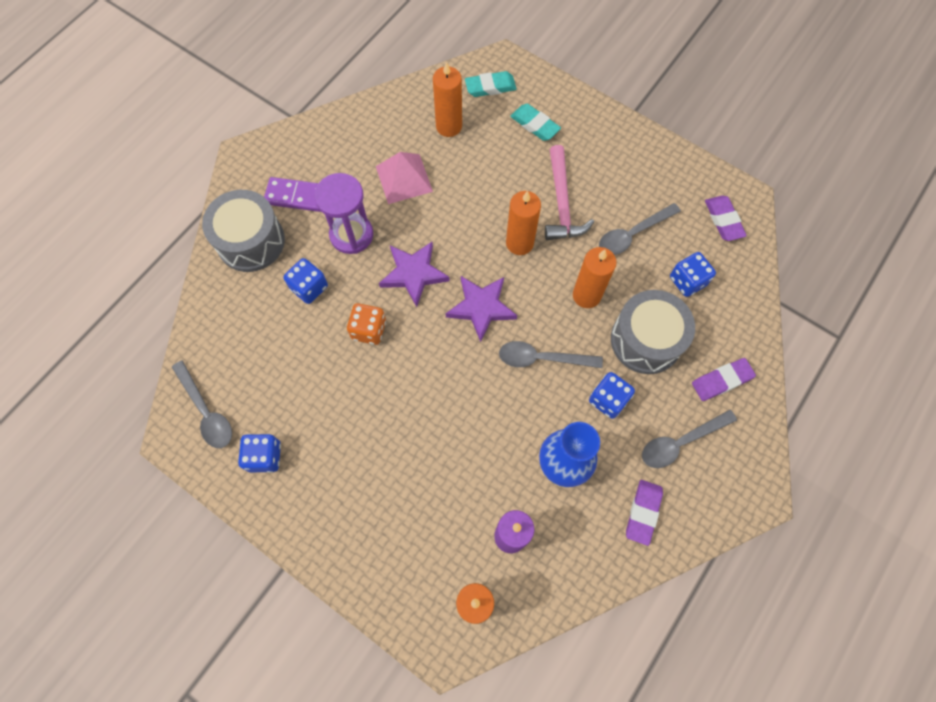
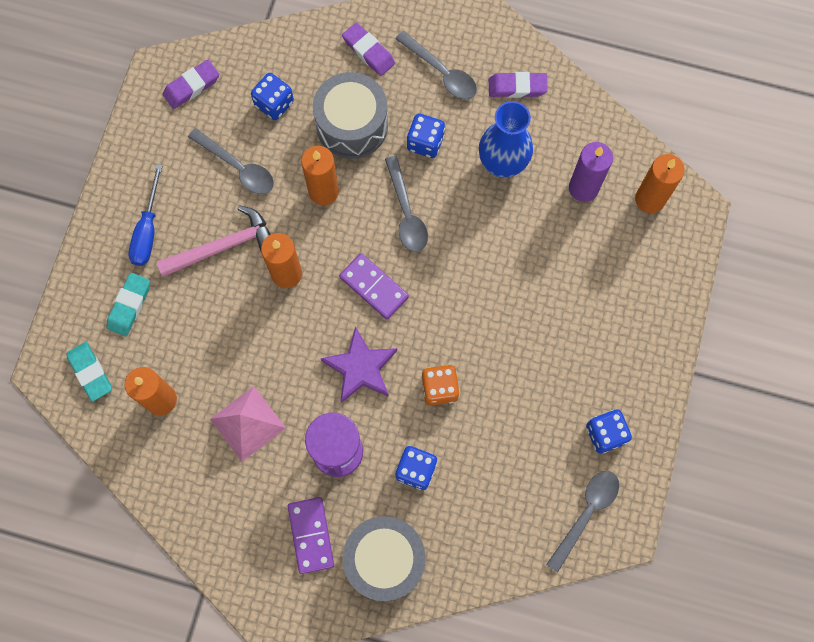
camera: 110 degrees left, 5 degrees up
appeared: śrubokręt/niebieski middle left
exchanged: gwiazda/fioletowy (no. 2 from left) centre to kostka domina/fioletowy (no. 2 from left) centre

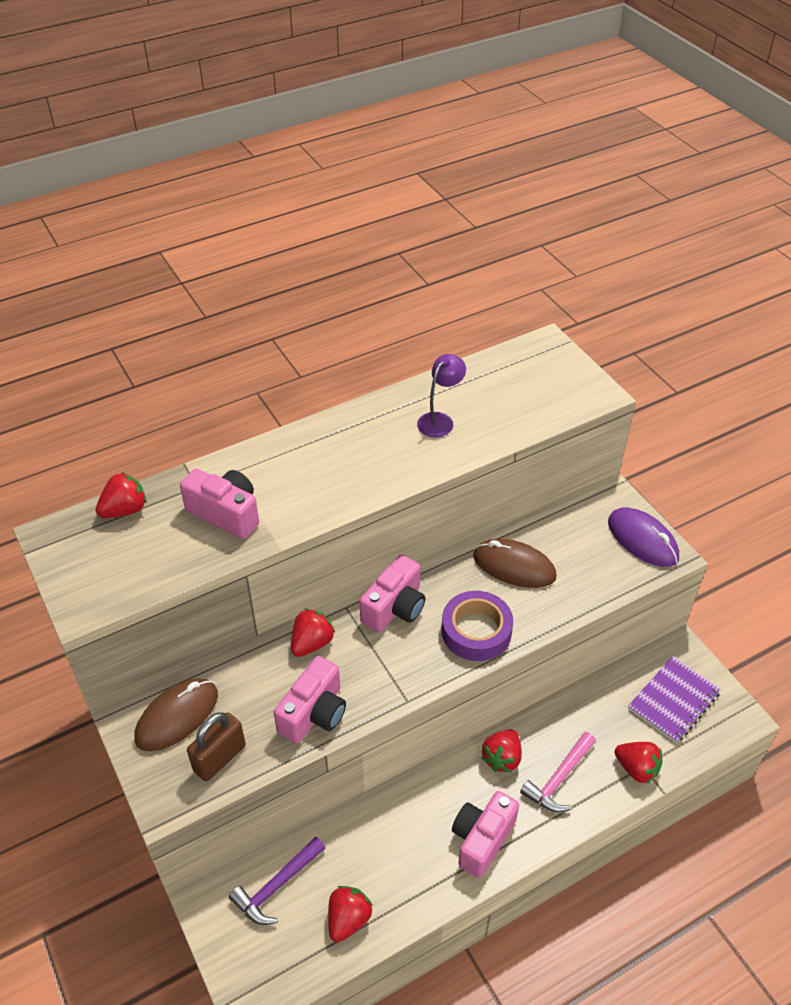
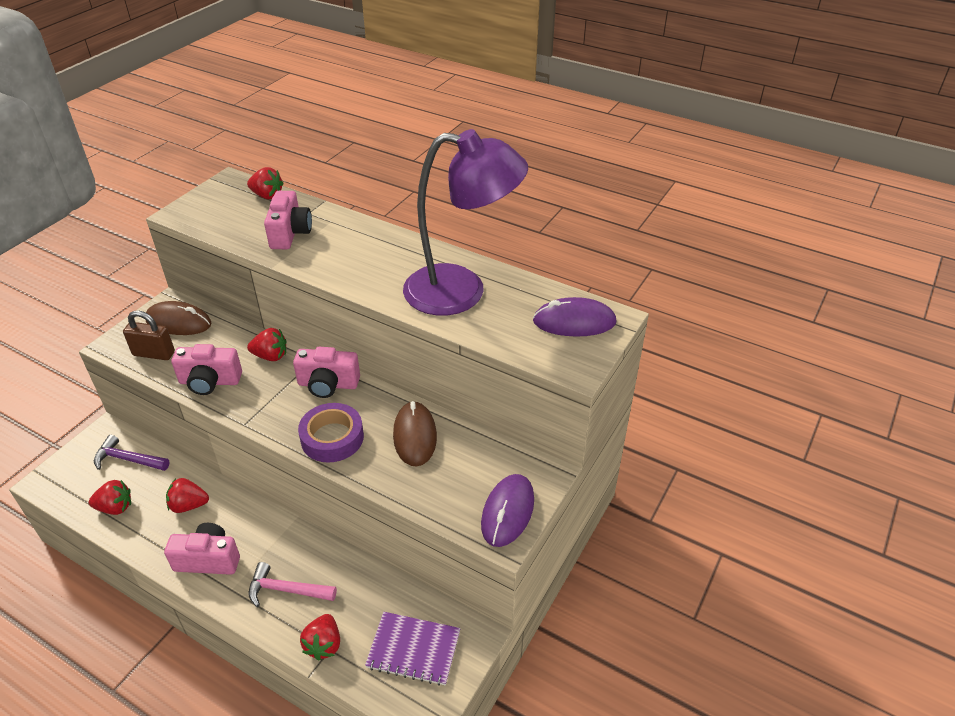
camera: 60 degrees right, 5 degrees down
appeared: myszka/fioletowy (no. 2 from left) centre
relocated: truskawka/czerwony (no. 4 from left in the first image) bottom centre to truskawka/czerwony (no. 2 from left) bottom left
size: lampka/fioletowy centre = top centre x2.45

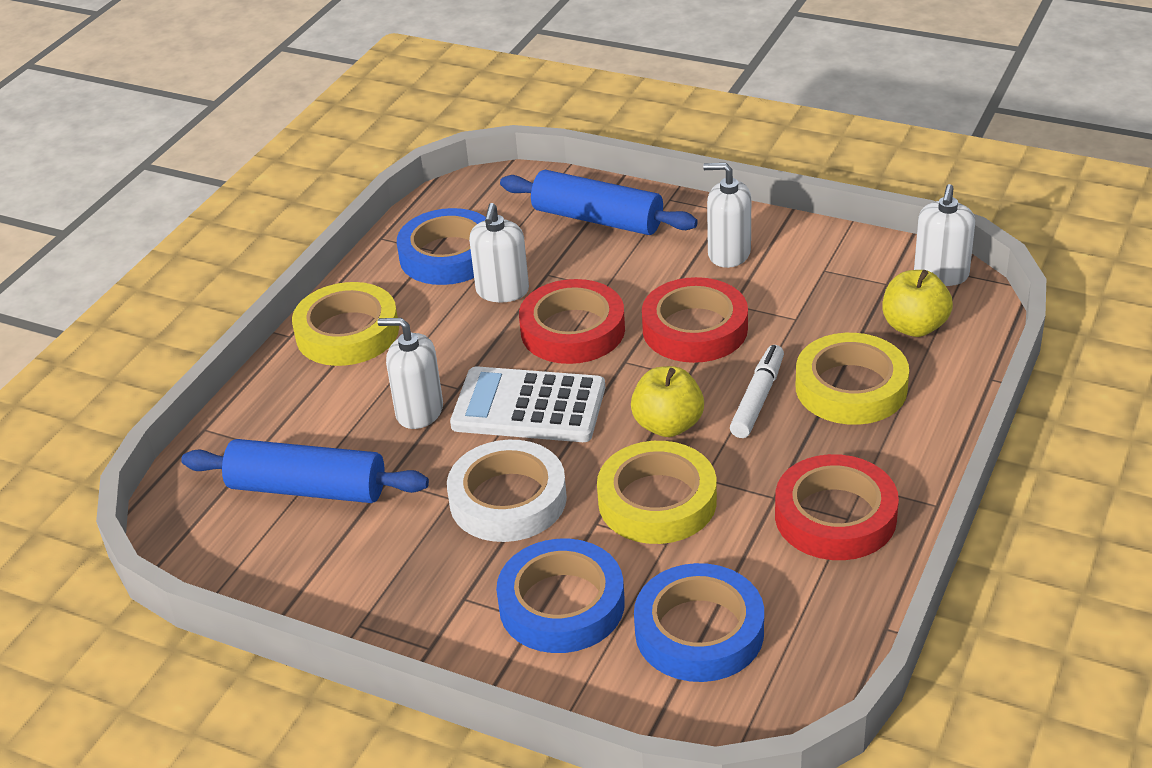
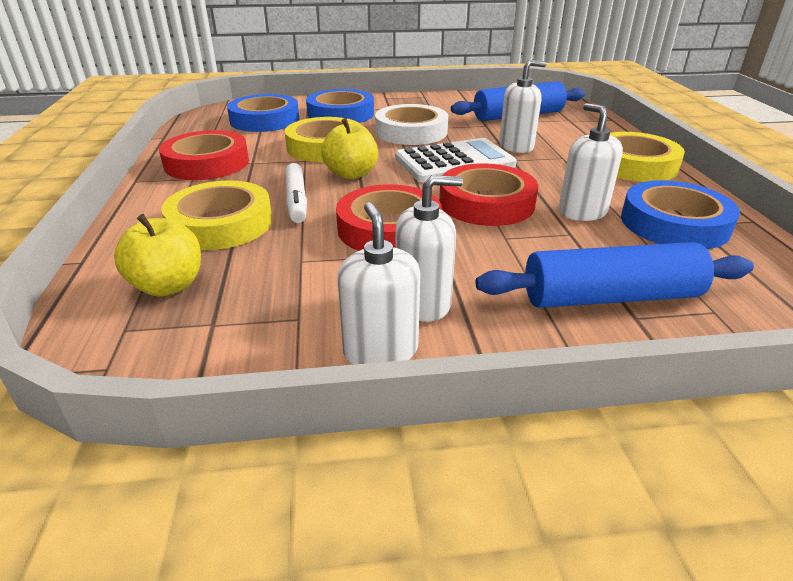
camera: 145 degrees right, 5 degrees down
relocated: dozownik mydła/biały (no. 4 from left in the first image) top right to dozownik mydła/biały (no. 1 from left) centre

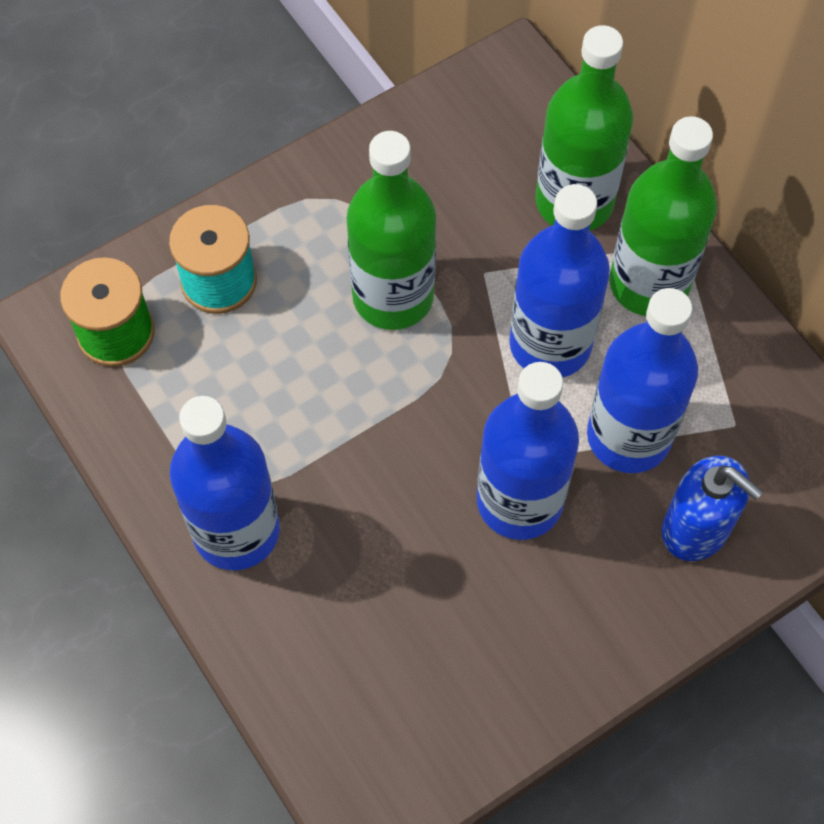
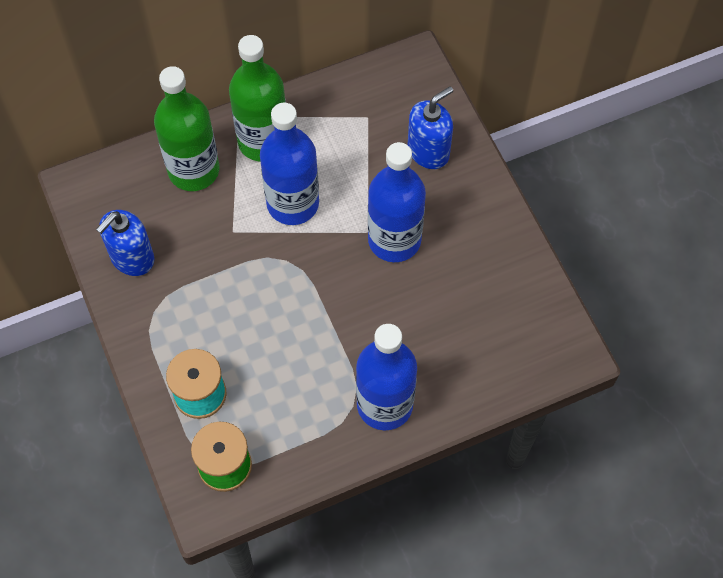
camera: 80 degrees left, 0 degrees up
missing: butelka/zielony (no. 1 from left) top centre; butelka/niebieski (no. 4 from left) middle right
appeared: dozownik mydła/niebieski (no. 1 from left) middle left

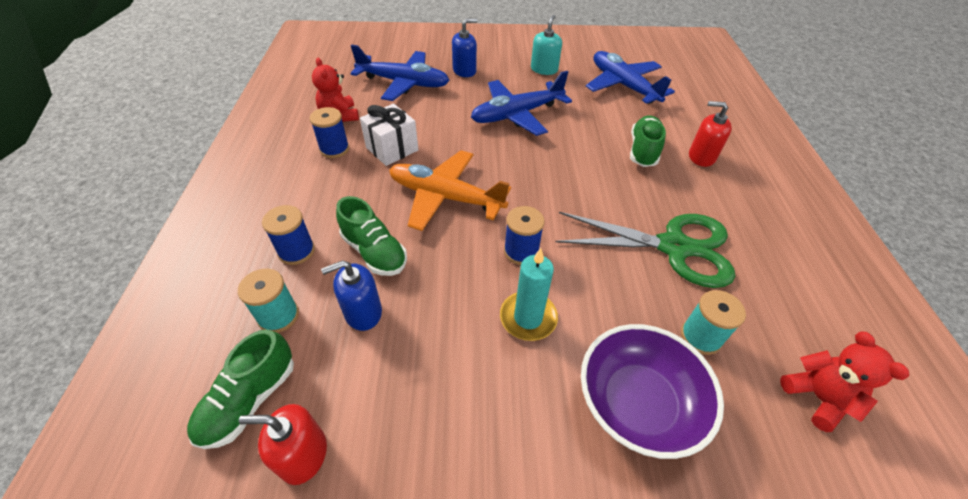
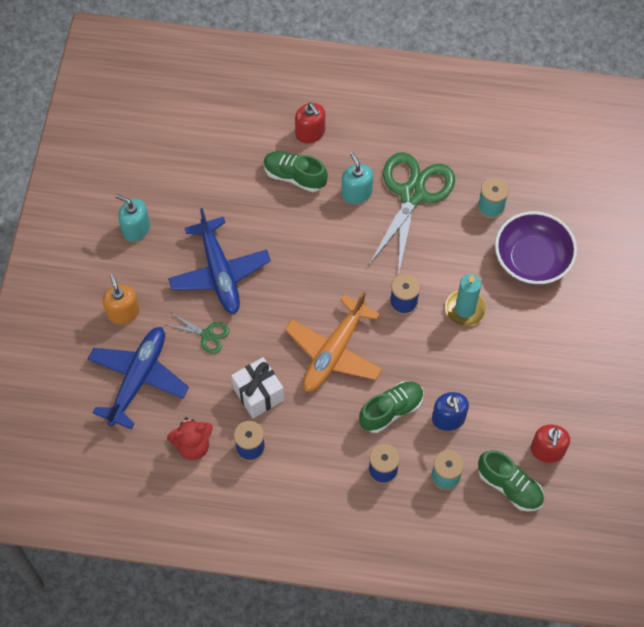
camera: 80 degrees left, 15 degrees up
missing: samolot/niebieski (no. 3 from left) top centre; miś/czerwony (no. 2 from left) bottom right
appeared: nożyczki/zielony (no. 1 from left) middle left; dozownik mydła/turkusowy (no. 2 from left) top centre
colour: dozownik mydła/niebieski (no. 2 from left) top centre to dozownik mydła/pomarańczowy middle left
spun: dozownik mydła/czerwony (no. 2 from left in the first image) top right = top centre 60 degrees counterclockwise

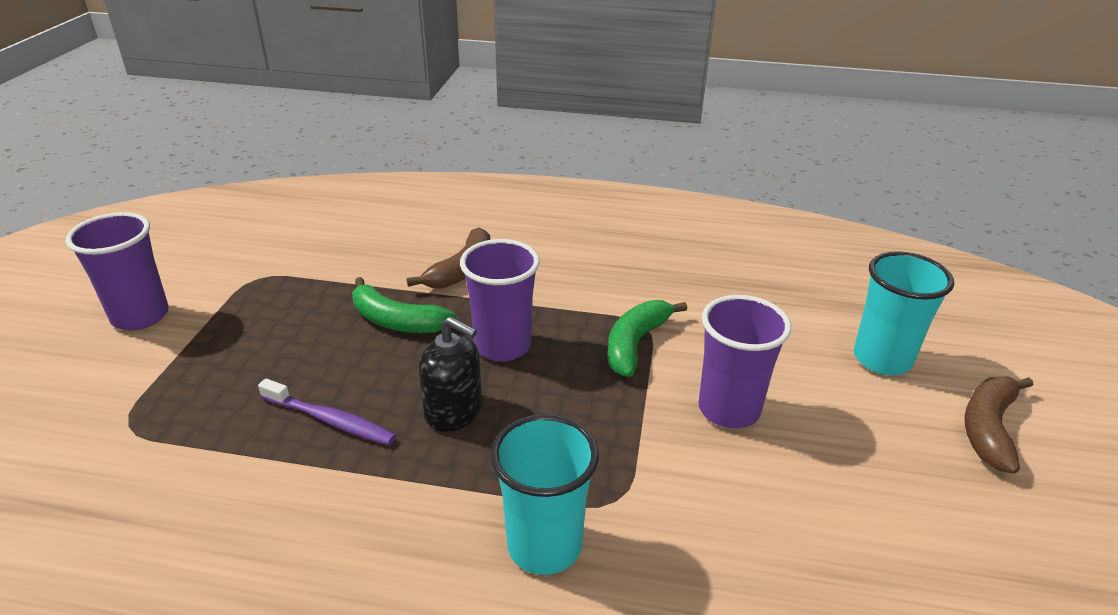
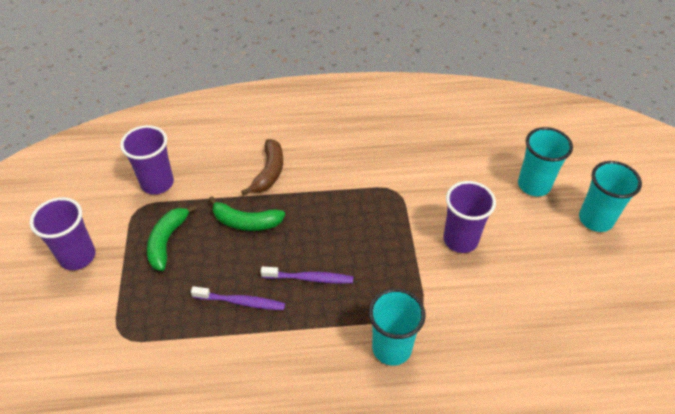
camera: 15 degrees left, 15 degrees up
relocated: szklanka/fioletowy (no. 2 from left) centre to middle left; banan/zielony (no. 2 from left in the first image) centre to banan/zielony (no. 1 from left) middle left
exchanged: dozownik mydła/czarny centre to szczoteczka do zębów/fioletowy (no. 2 from left) centre; banan/brązowy (no. 2 from left) bottom right to szklanka/turkusowy (no. 3 from left) middle right

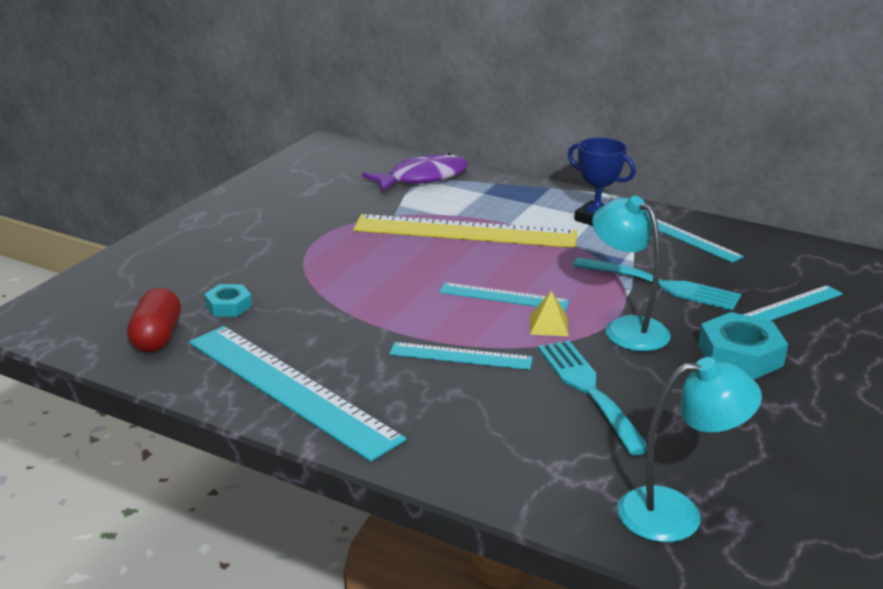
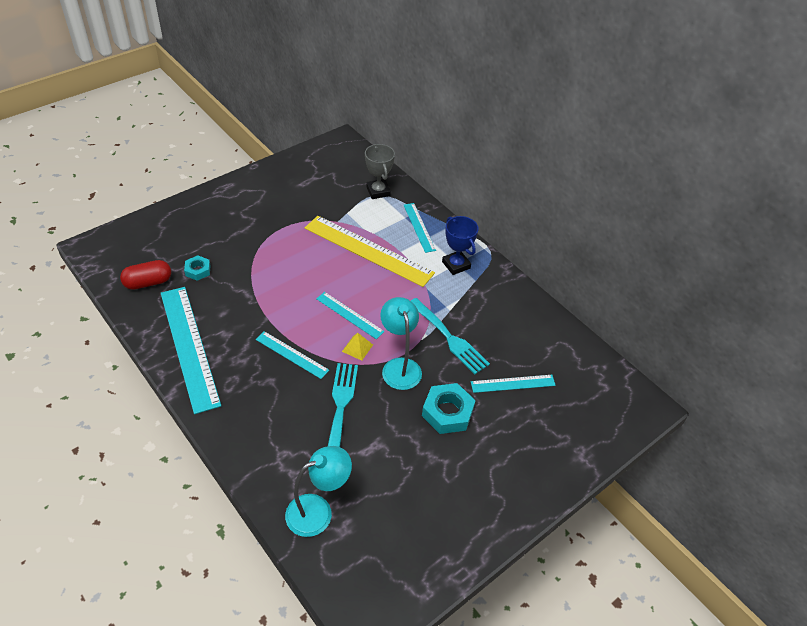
camera: 20 degrees right, 20 degrees up
relocated: linijka/turkusowy (no. 4 from left) middle right to centre
exchanged: ryba/fioletowy top centre to puchar/szary top centre
spun: kapsułka/czerwony middle left = middle left 45 degrees clockwise; lampka/turkusowy (no. 2 from left in the first image) bottom right = bottom centre 45 degrees counterclockwise

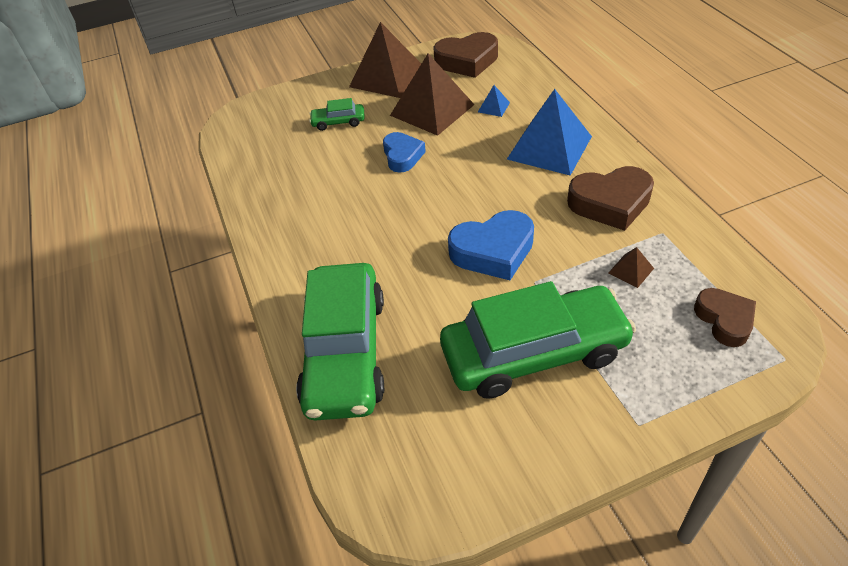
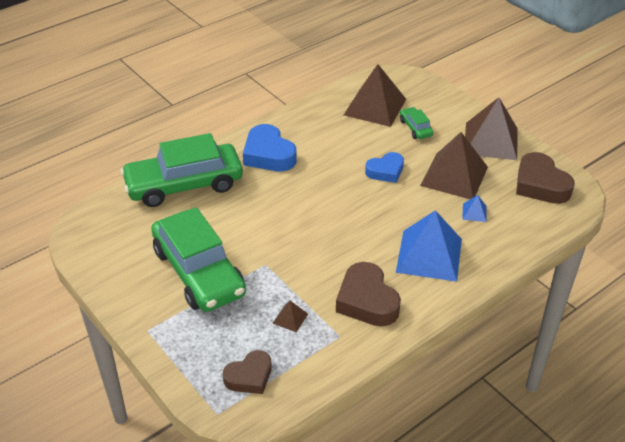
camera: 70 degrees right, 5 degrees down
appeared: piramida/brązowy (no. 2 from left) top centre
relocated: serce/niebieski (no. 2 from left in the first image) centre to serce/niebieski (no. 1 from left) top centre

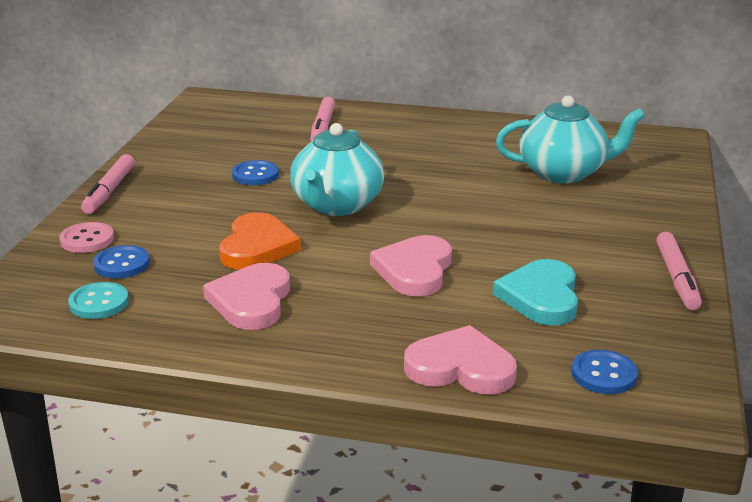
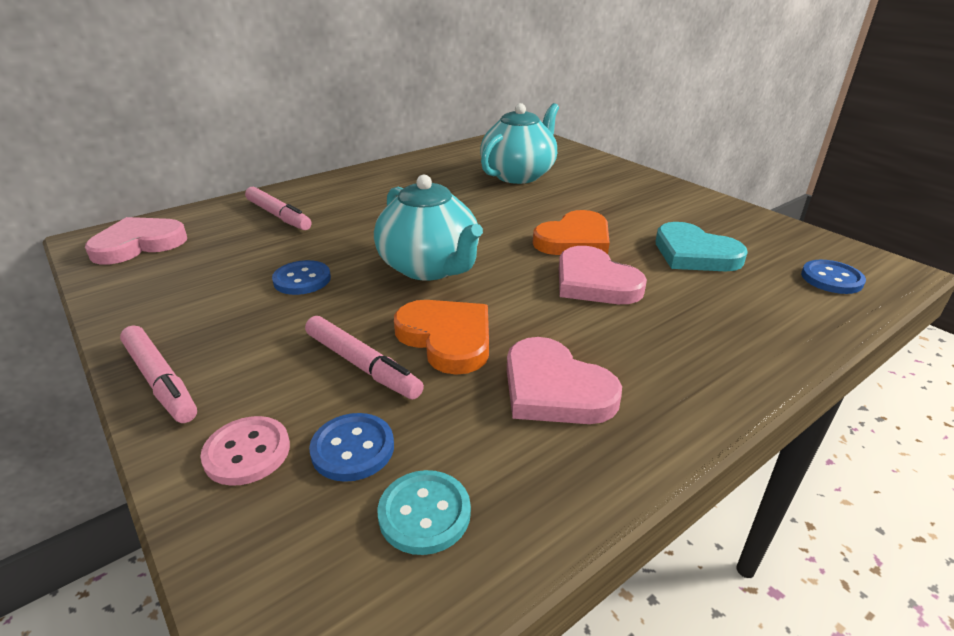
camera: 50 degrees left, 5 degrees up
appeared: serce/pomarańczowy (no. 2 from left) centre
relocated: serce/różowy (no. 3 from left in the first image) bottom centre to serce/różowy (no. 1 from left) middle left; flamaster/różowy (no. 3 from left) middle right to centre

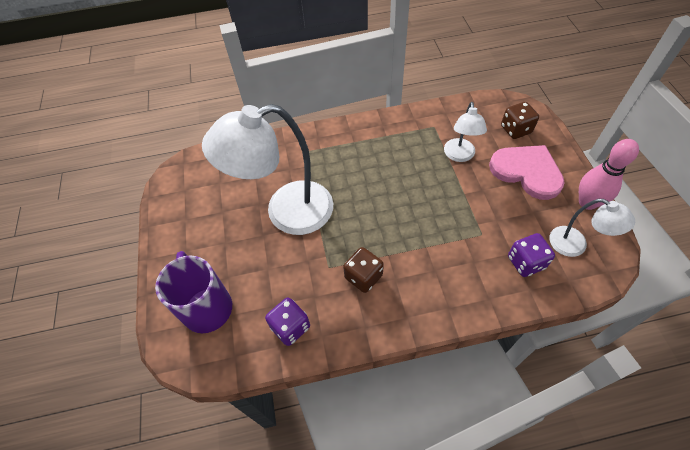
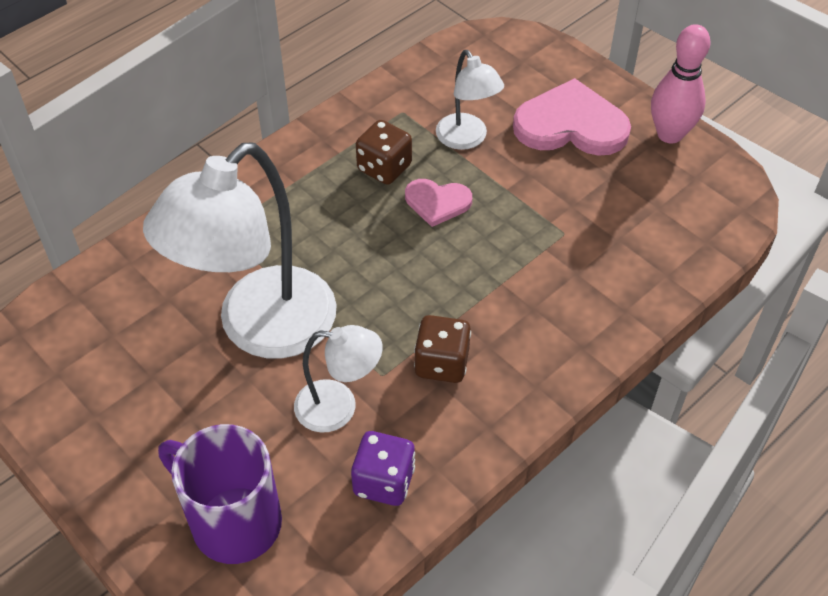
camera: 35 degrees left, 5 degrees down
missing: kostka do gry/fioletowy (no. 2 from left) middle right
appeared: serce/różowy (no. 1 from left) centre
relocated: kostka do gry/brązowy (no. 2 from left in the first image) top right to kostka do gry/brązowy (no. 1 from left) top centre; lampka/biały (no. 3 from left in the first image) middle right to lampka/biały (no. 2 from left) centre

